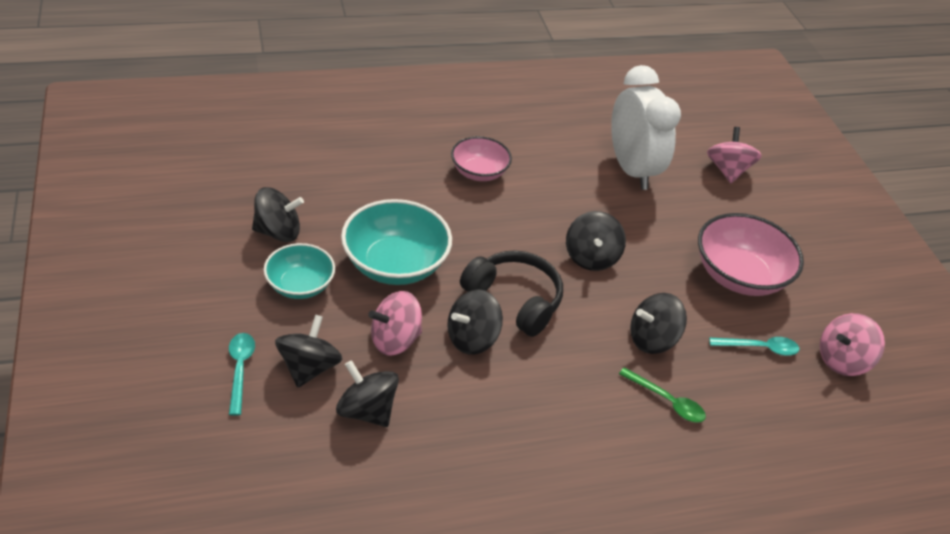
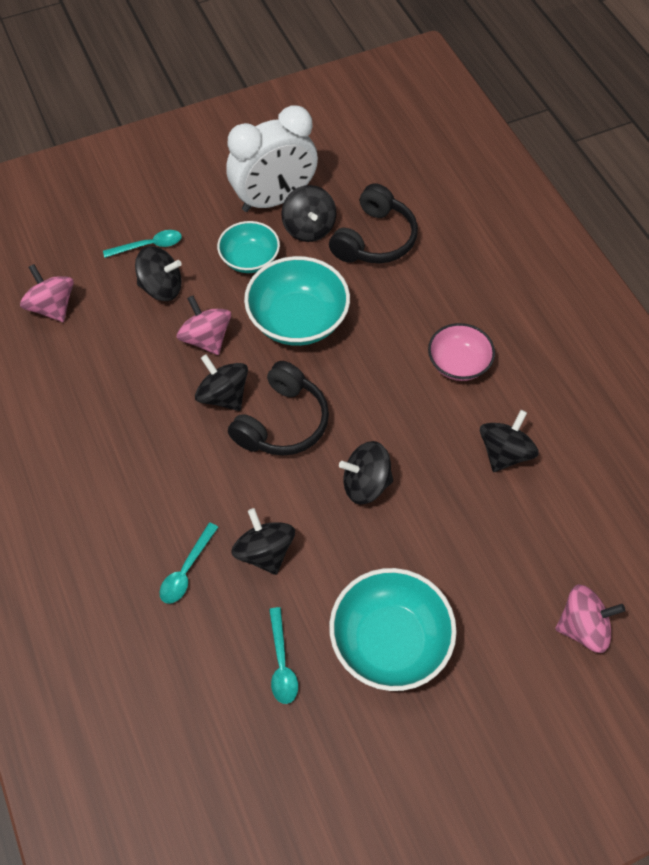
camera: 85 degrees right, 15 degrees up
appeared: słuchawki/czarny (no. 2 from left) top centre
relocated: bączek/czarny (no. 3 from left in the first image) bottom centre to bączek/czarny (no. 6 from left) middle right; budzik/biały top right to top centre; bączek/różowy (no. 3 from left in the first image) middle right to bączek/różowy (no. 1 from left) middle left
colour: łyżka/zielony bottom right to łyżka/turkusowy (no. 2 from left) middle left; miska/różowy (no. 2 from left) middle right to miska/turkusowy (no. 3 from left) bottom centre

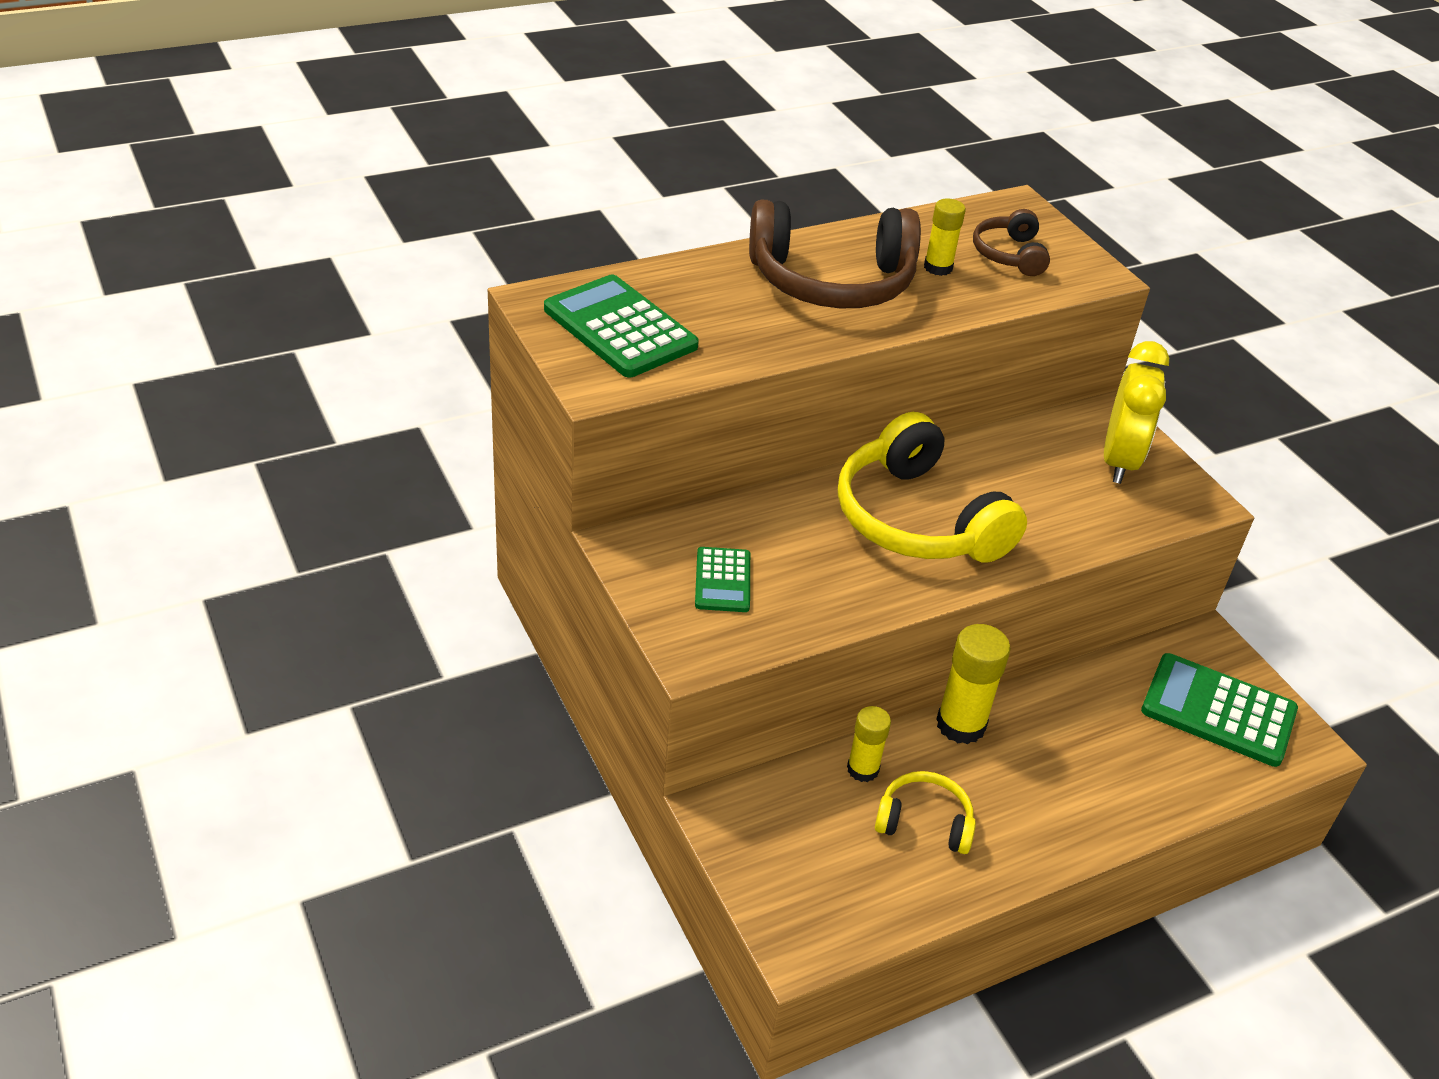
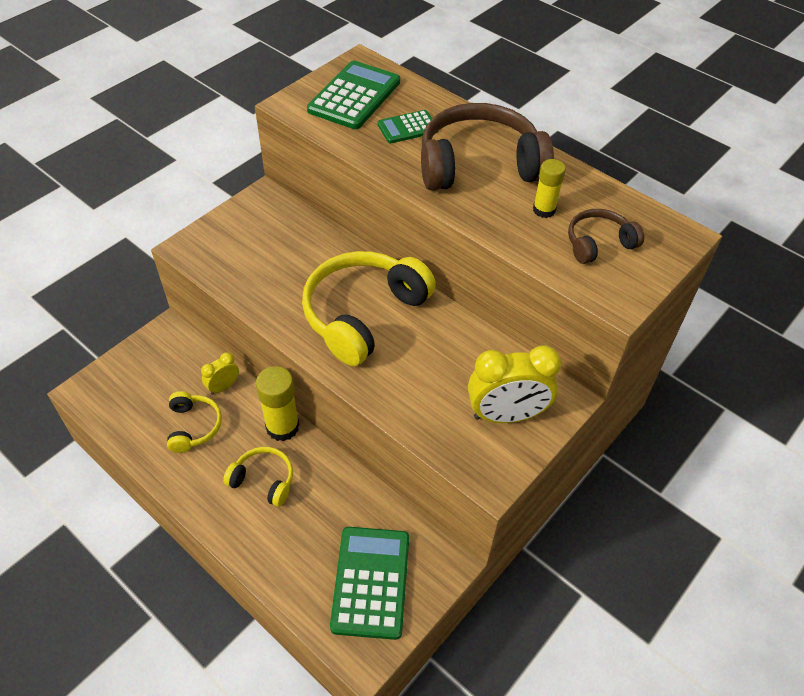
camera: 70 degrees right, 10 degrees up
appeared: słuchawki/żółty (no. 2 from left) bottom left
relocated: kalkulator/zielony (no. 2 from left in the first image) centre to kalkulator/zielony (no. 3 from left) top centre
exchanged: klej w sztyfcie/żółty (no. 1 from left) bottom centre to budzik/żółty (no. 1 from left) middle left
spun: słuchawki/brązowy (no. 1 from left) top centre = top centre 105 degrees clockwise

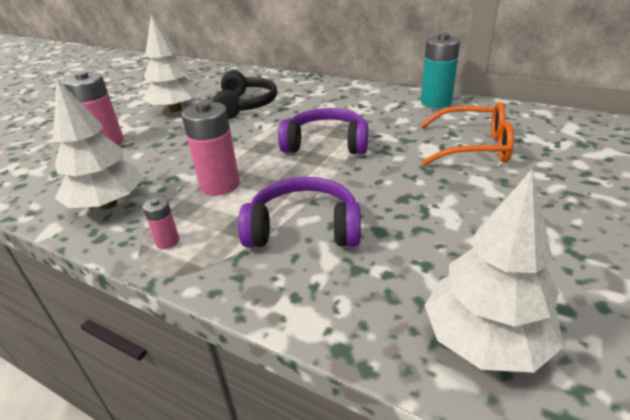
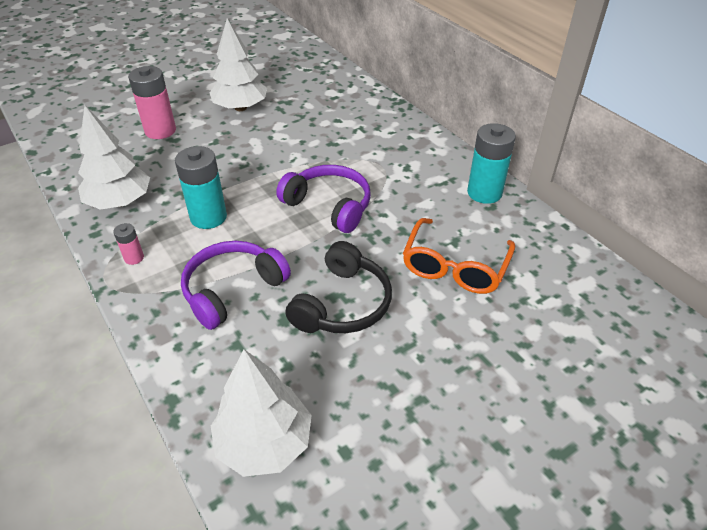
camera: 25 degrees right, 10 degrees up
relocated: słuchawki/czarny top centre to centre
colour: bateria/różowy (no. 3 from left) centre to bateria/turkusowy (no. 1 from left) middle left
spun: słuchawki/fioletowy (no. 1 from left) centre = centre 75 degrees counterclockwise; okulary/pomarańczowy top right = centre 75 degrees clockwise

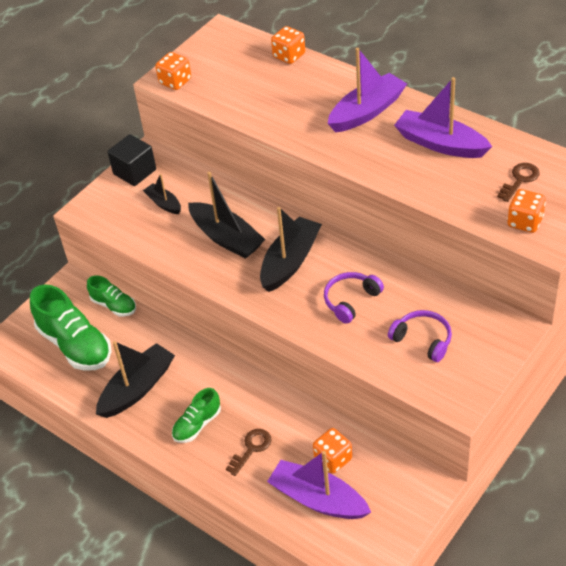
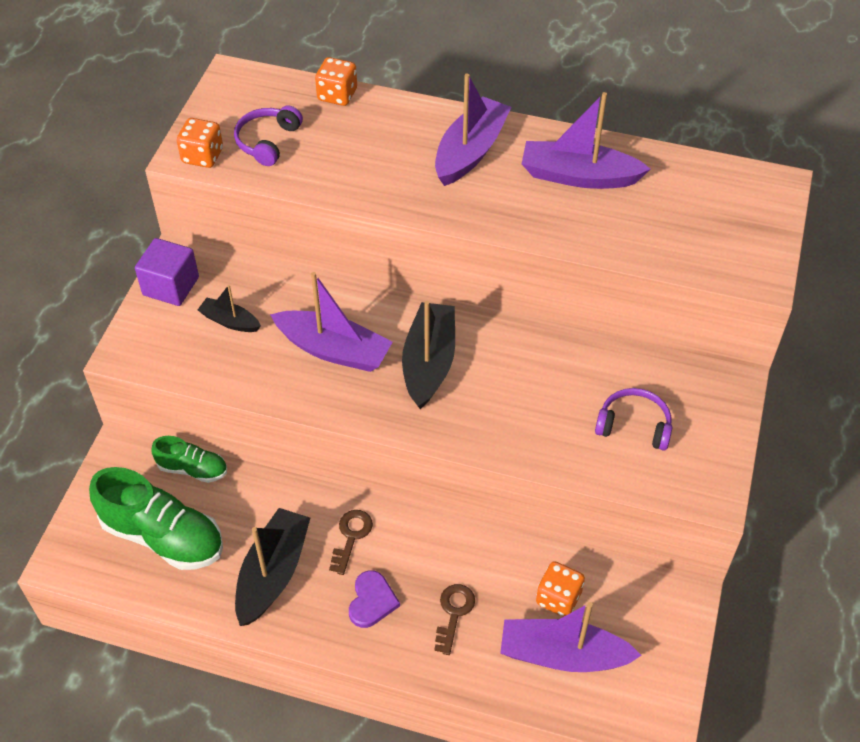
camera: 25 degrees left, 5 degrees up
missing: kostka do gry/pomarańczowy (no. 4 from left) middle right
relocated: słuchawki/fioletowy (no. 1 from left) centre to top left; klucz/brązowy (no. 2 from left in the first image) top right to klucz/brązowy (no. 1 from left) bottom centre
exchanged: but/zielony (no. 3 from left) bottom centre to serce/fioletowy bottom centre
colour: sześcian/czarny top left to sześcian/fioletowy middle left; łódka/czarny (no. 3 from left) centre to łódka/fioletowy (no. 1 from left) centre

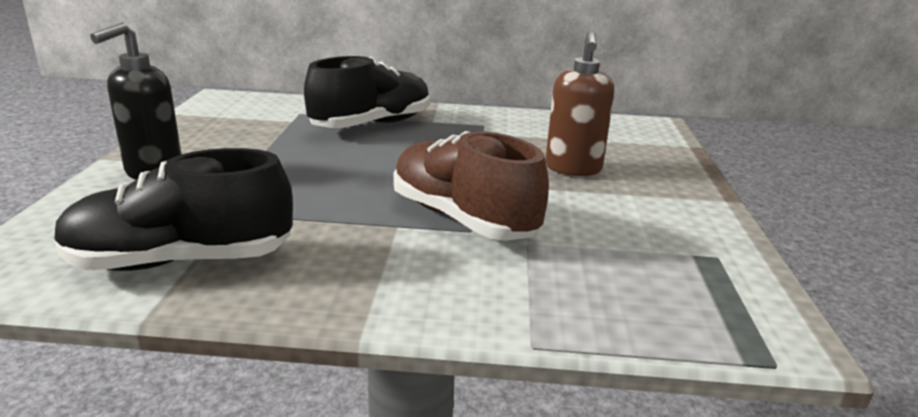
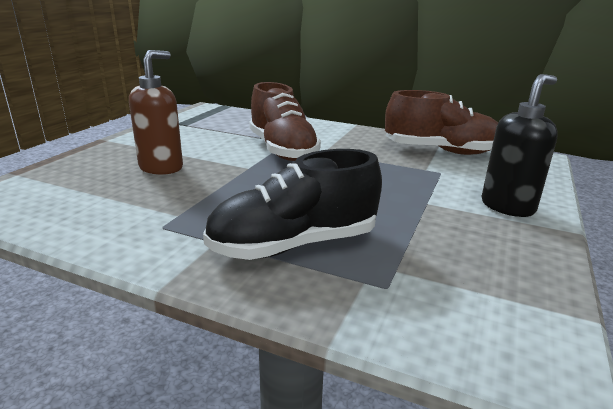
camera: 160 degrees left, 0 degrees up
colour: but/czarny (no. 1 from left) middle left to but/brązowy (no. 2 from left) top right

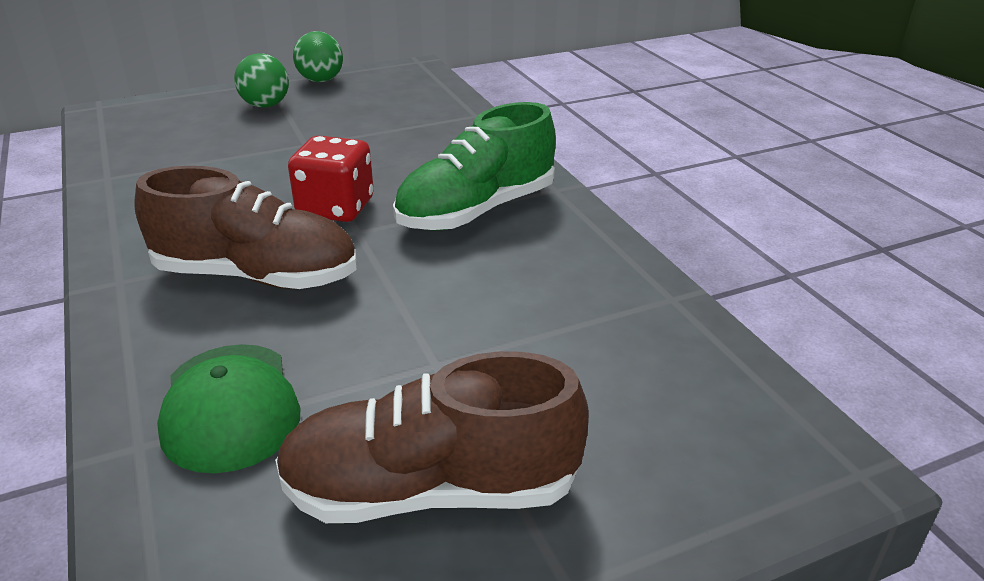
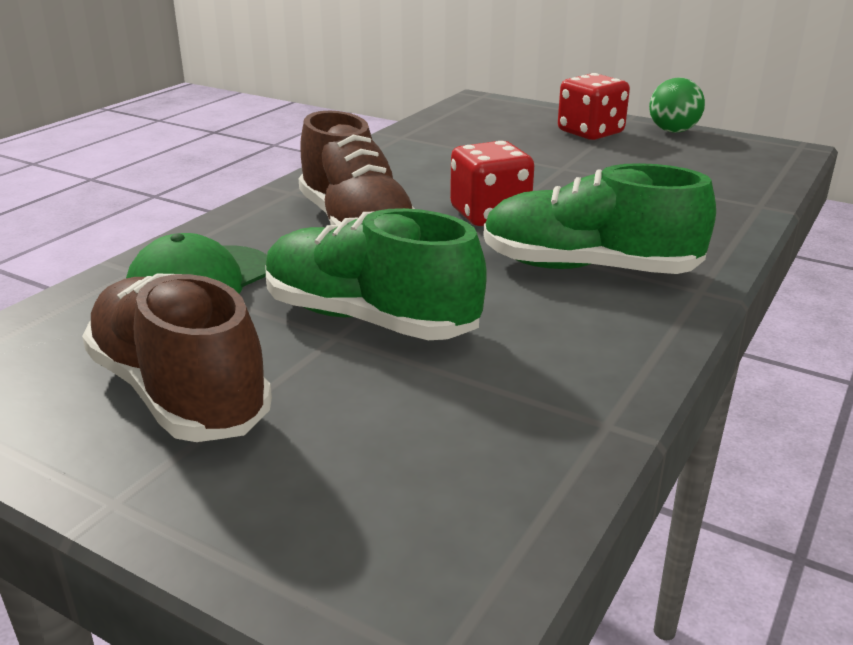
camera: 55 degrees right, 5 degrees down
appeared: but/zielony (no. 1 from left) centre
exchanged: piłka/zielony (no. 1 from left) top left to kostka do gry/czerwony (no. 2 from left) top right

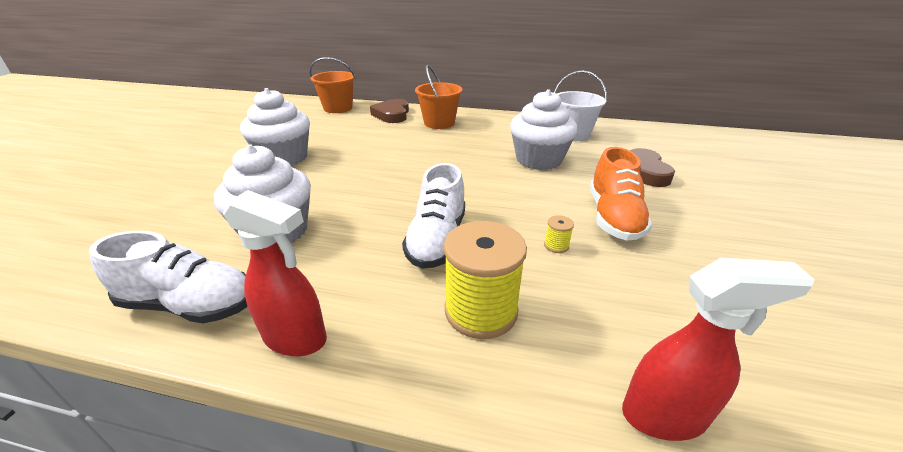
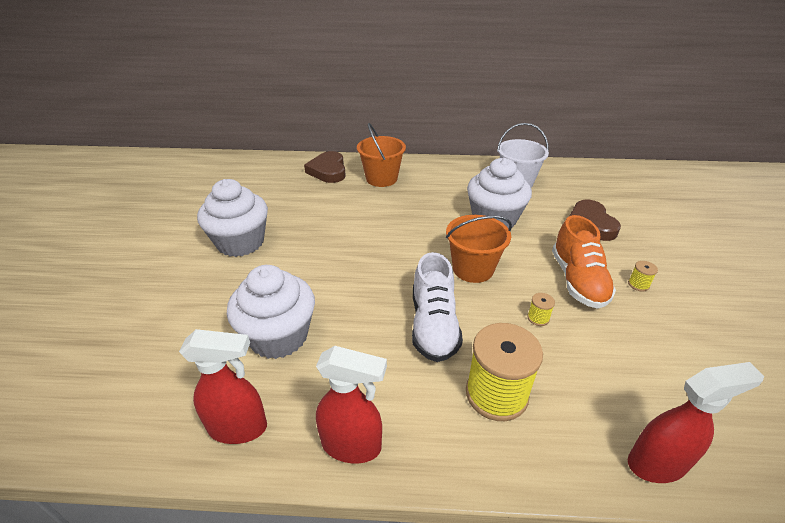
camera: 10 degrees left, 5 degrees up
appeared: szpulka/żółty (no. 3 from left) middle right
relocated: wiadro/pomarańczowy (no. 1 from left in the first image) top centre to wiadro/pomarańczowy (no. 2 from left) centre
exchanged: but/biały (no. 1 from left) middle left to spryskiwacz/czerwony (no. 1 from left) bottom left

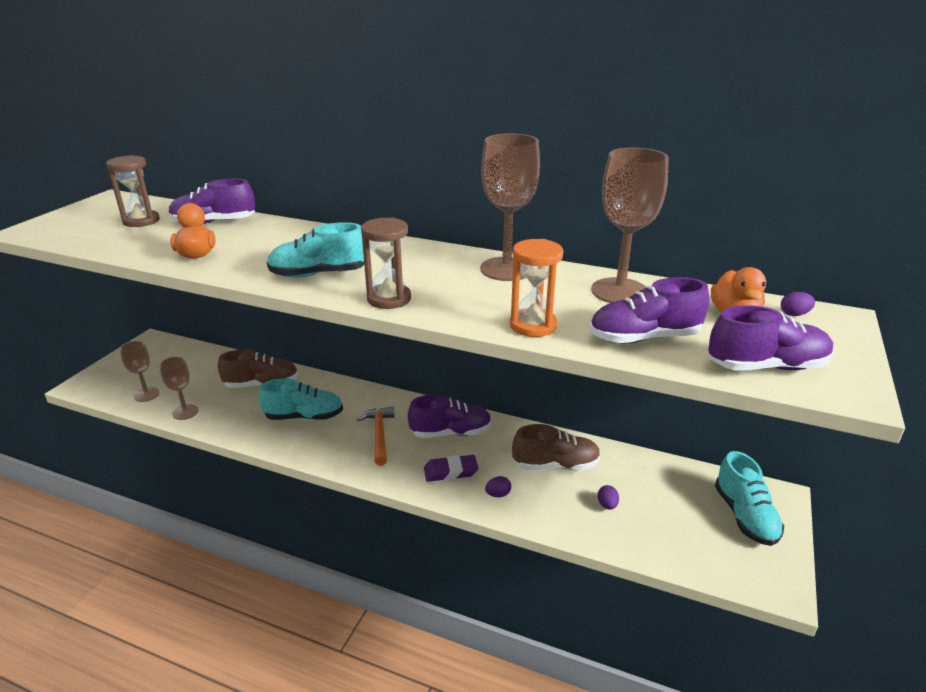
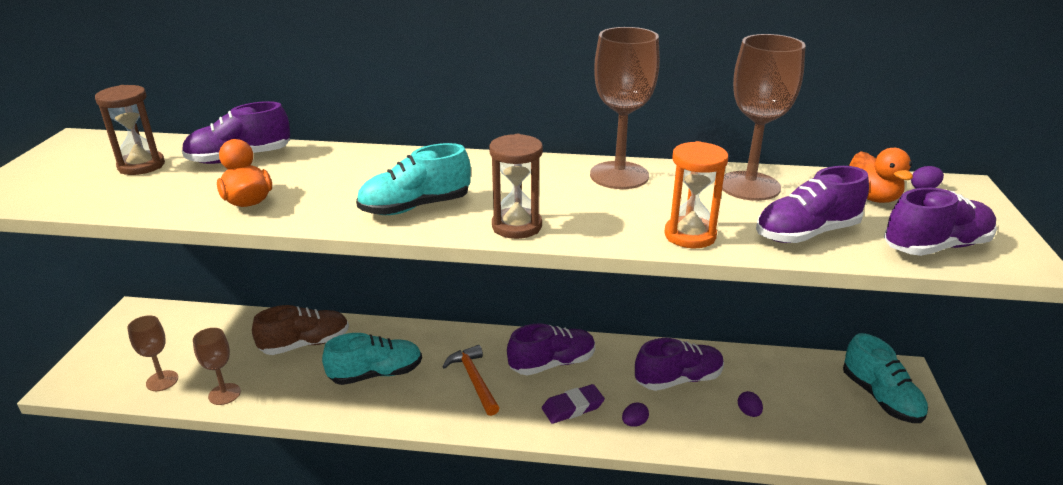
camera: 15 degrees left, 0 degrees up
colour: but/brązowy (no. 2 from left) centre to but/fioletowy (no. 3 from left) bottom centre

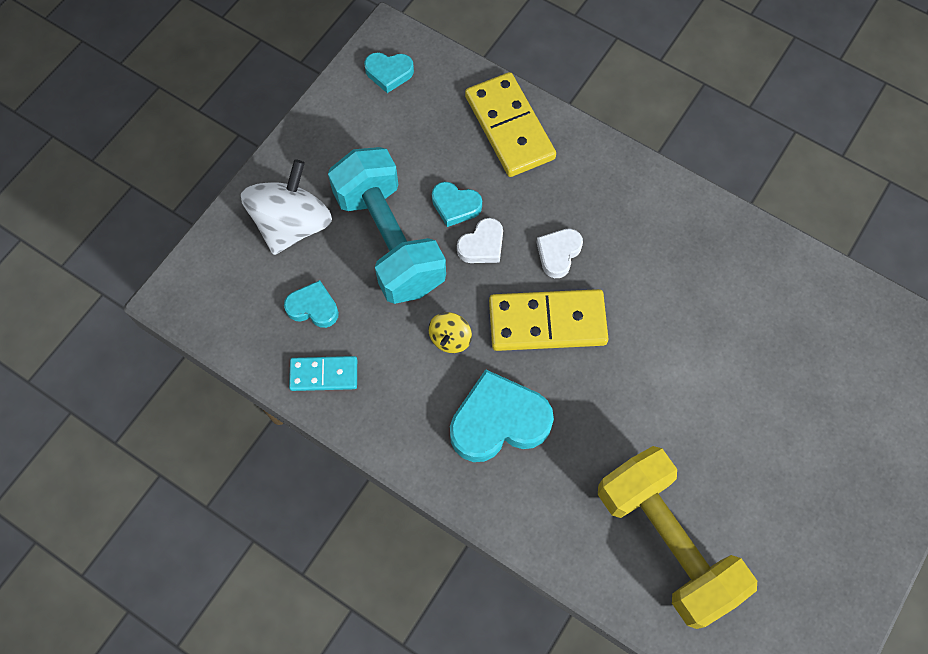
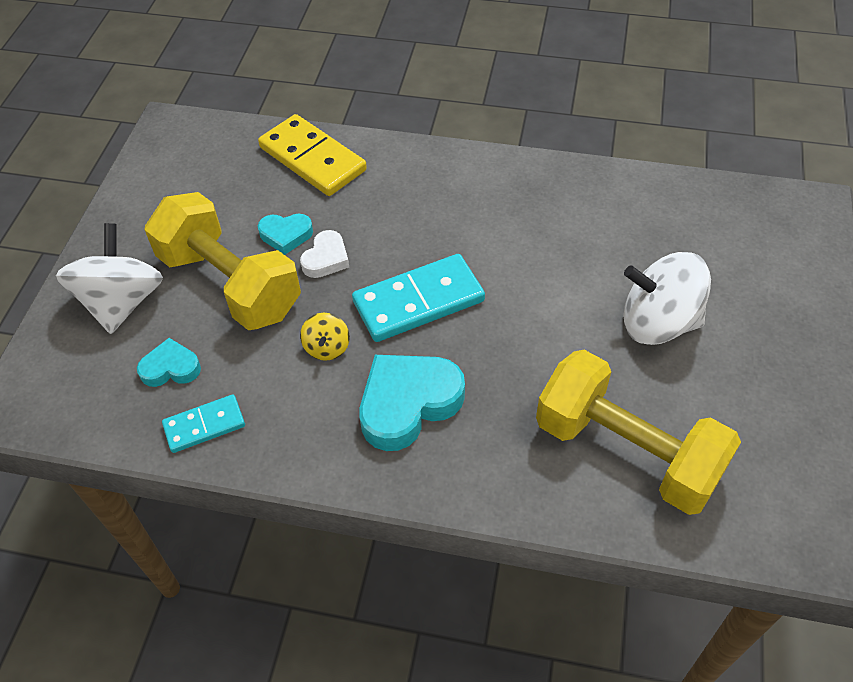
camera: 20 degrees left, 15 degrees down
missing: serce/turkusowy (no. 2 from left) top centre; serce/biały (no. 2 from left) centre
appeared: bączek/biały (no. 2 from left) middle right
colour: hantel/turkusowy centre to hantel/żółty (no. 1 from left) middle left; kostka domina/żółty (no. 2 from left) centre to kostka domina/turkusowy (no. 2 from left) centre

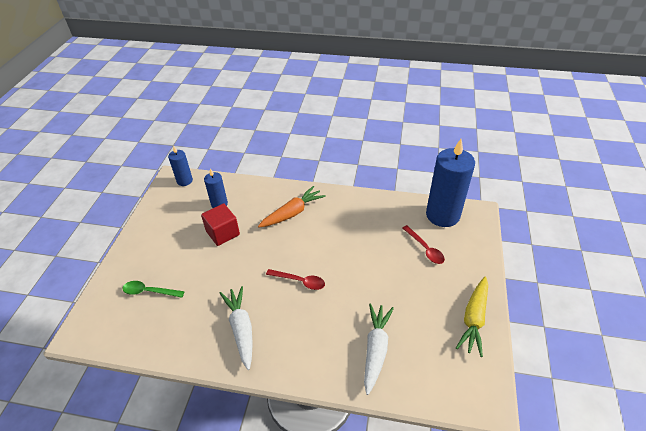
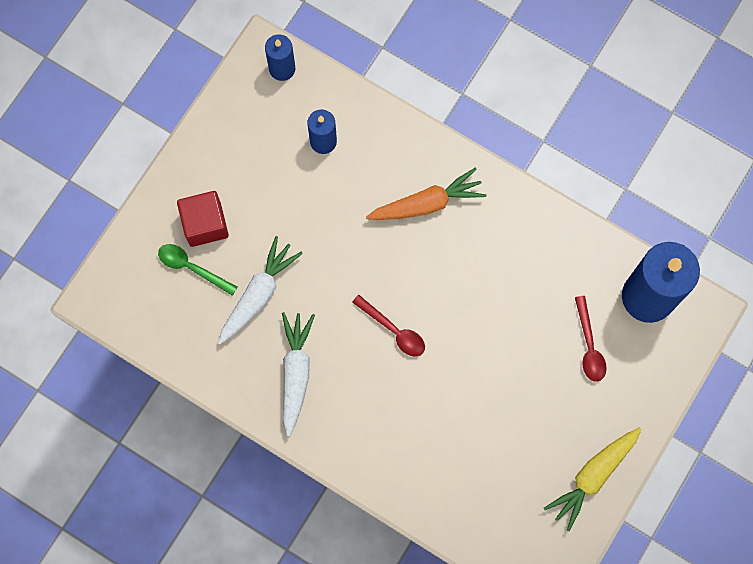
camera: 20 degrees right, 30 degrees up
relocated: sześcian/czerwony centre to middle left; marchewka/biały (no. 2 from left in the first image) bottom centre to marchewka/biały (no. 1 from left) centre

